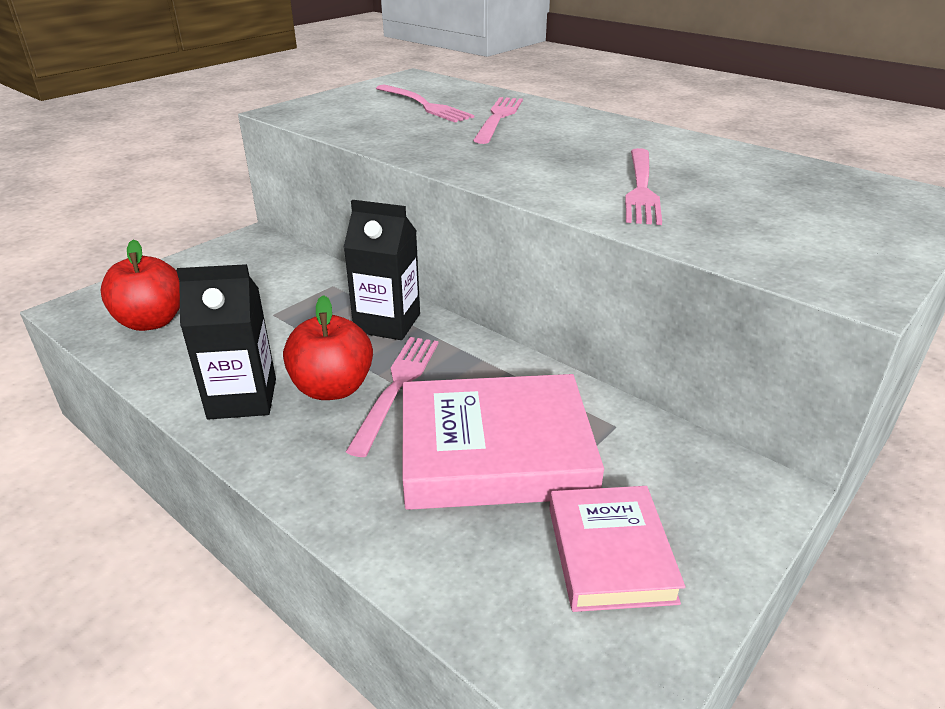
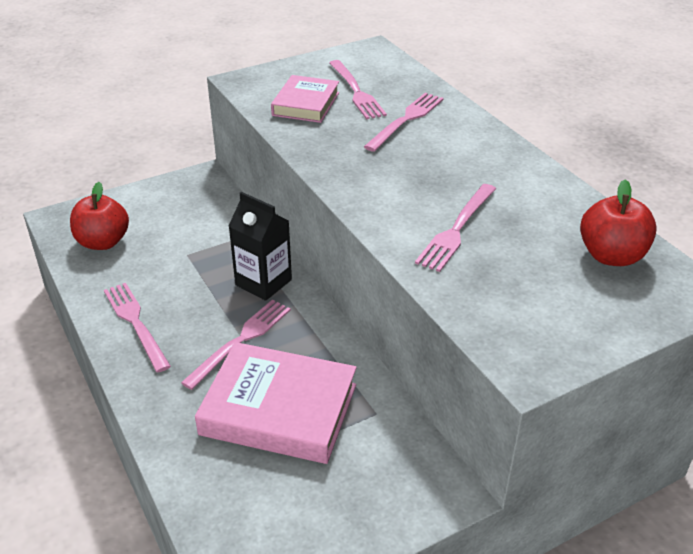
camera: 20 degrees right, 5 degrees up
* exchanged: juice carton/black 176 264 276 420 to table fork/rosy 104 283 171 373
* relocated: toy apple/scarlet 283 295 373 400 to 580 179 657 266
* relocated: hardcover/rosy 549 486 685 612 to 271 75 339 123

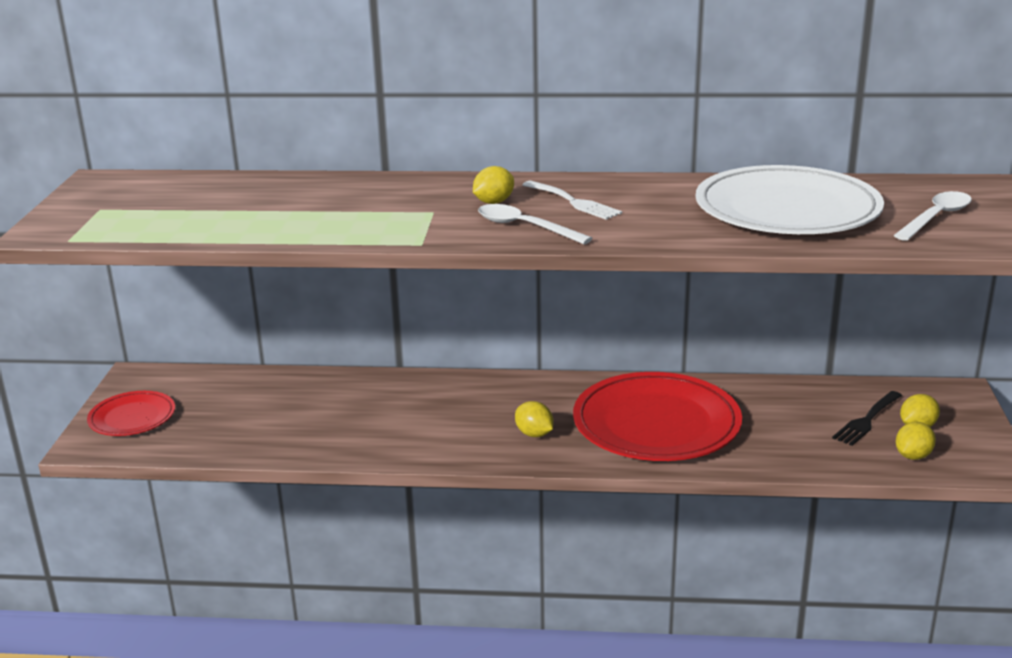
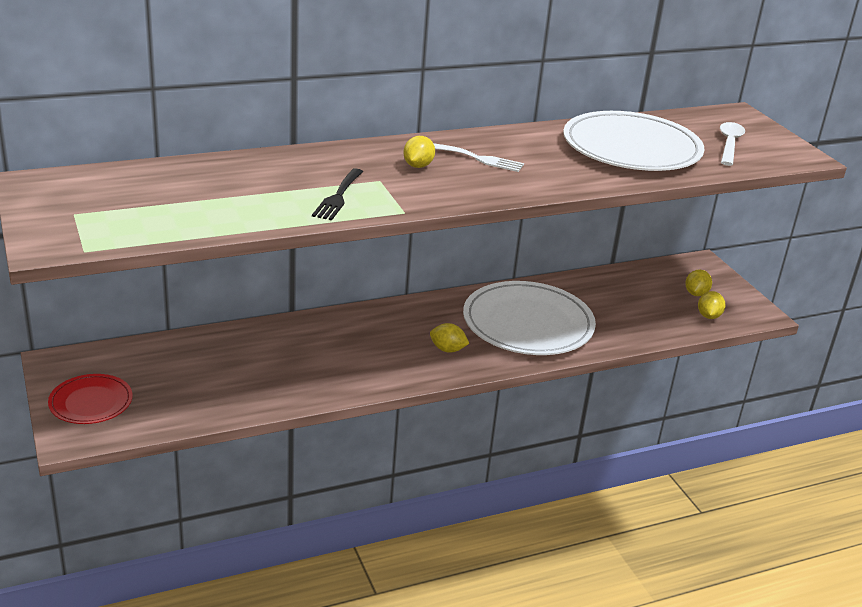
camera: 30 degrees left, 5 degrees up
* missing: tablespoon/white 478 204 592 244
* colour: plate/scarlet 573 372 742 461 to plate/white 463 281 596 355
* relocated: table fork/black 832 391 902 446 to 312 168 363 220

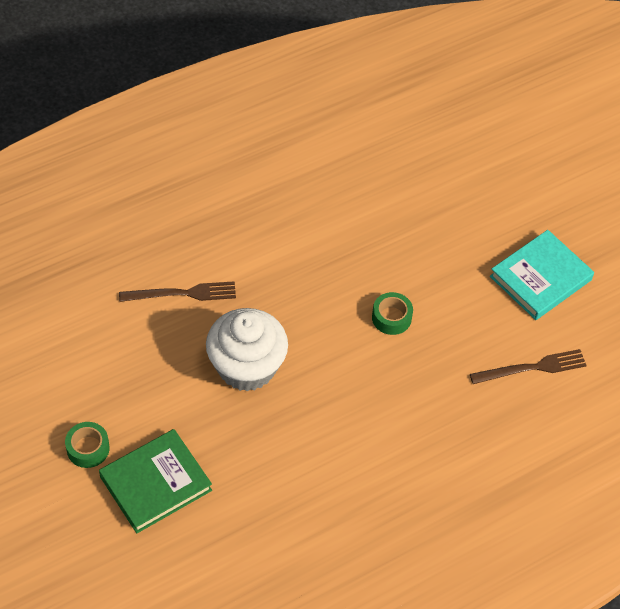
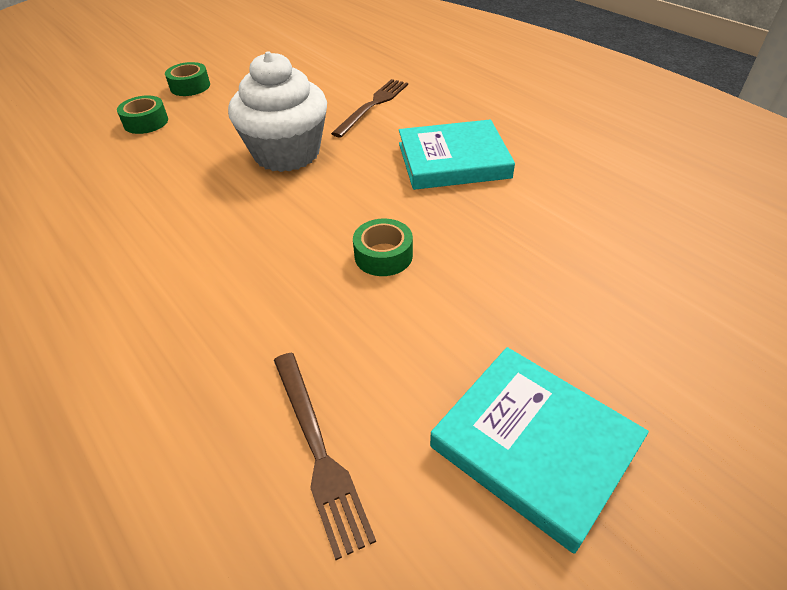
camera: 85 degrees right, 10 degrees down
* spun: table fork/russet 119 281 236 302 = 331 79 408 138 135 degrees counterclockwise
* exchanged: hardcover/leaf-green 99 429 212 533 to roll of tape/leaf-green 117 95 168 134
* appeared: hardcover/teal 399 119 515 190

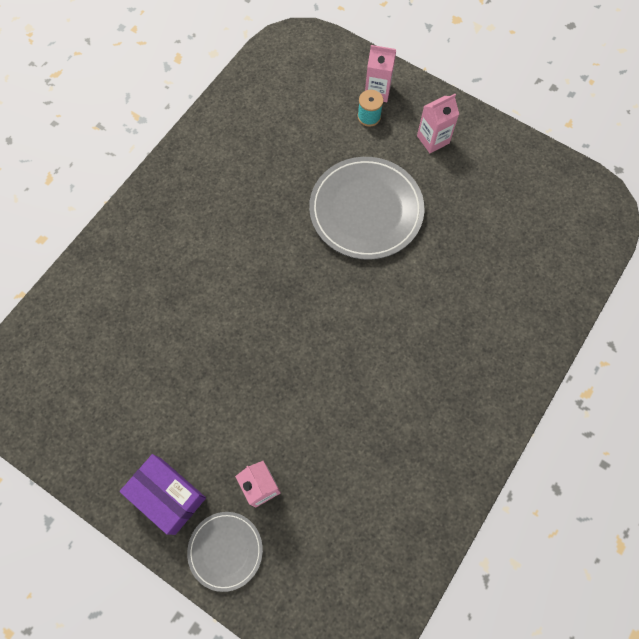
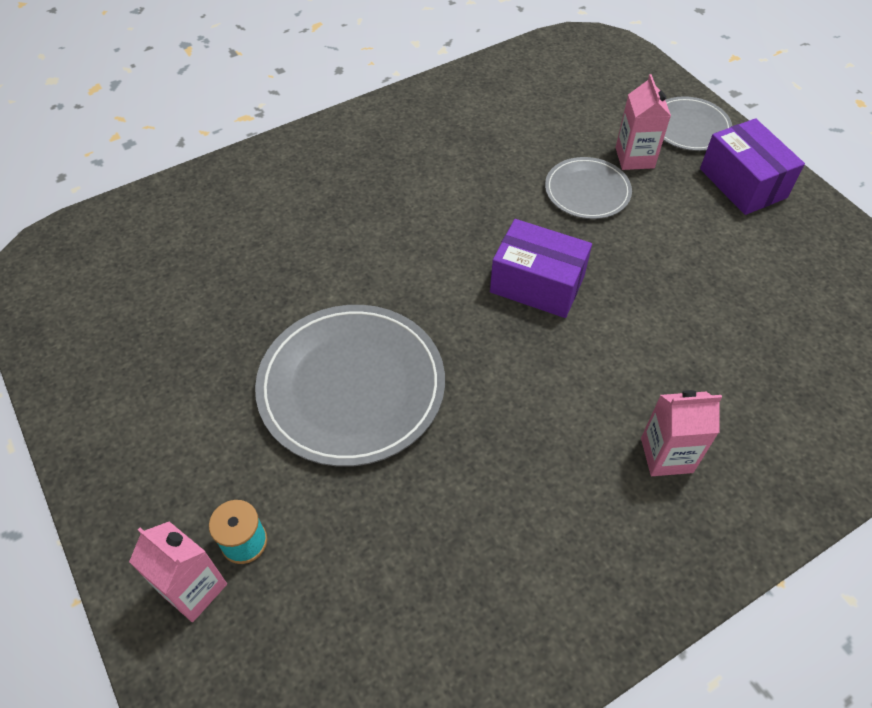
camera: 155 degrees left, 15 degrees down
* relocated: juice carton/rosy 417 94 459 153 to 641 390 722 476
* appeared: plate/gray 545 157 632 219
* appeared: parcel/royal purple 490 219 592 318

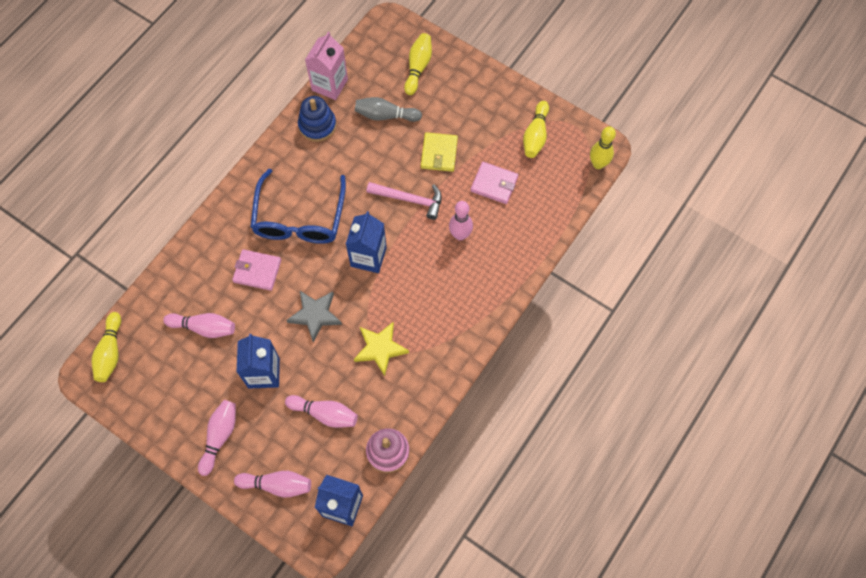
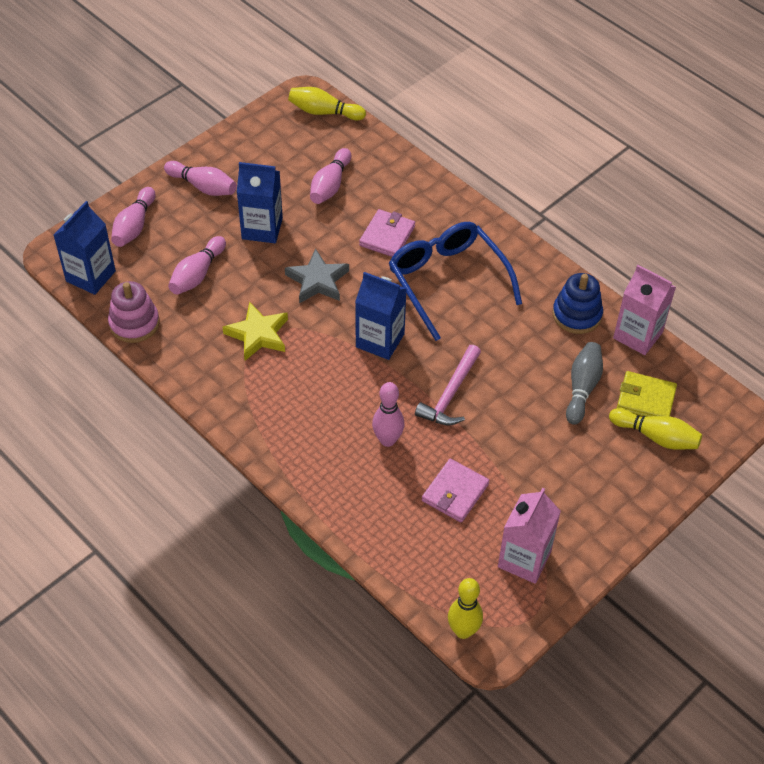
camera: 100 degrees right, 15 degrees down
* exchanged: tenpin/yellow 523 101 549 158 to juice carton/rosy 498 488 561 584
* relocated: wallet/yellow 421 132 458 172 to 617 371 677 417
* spun: glasses/blue 250 169 346 244 = 388 222 522 341 45 degrees clockwise

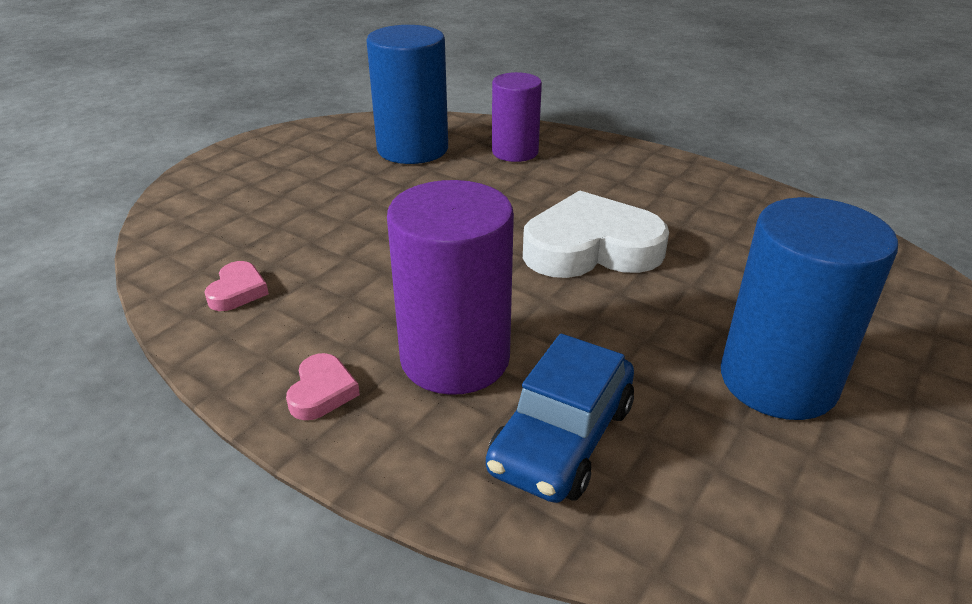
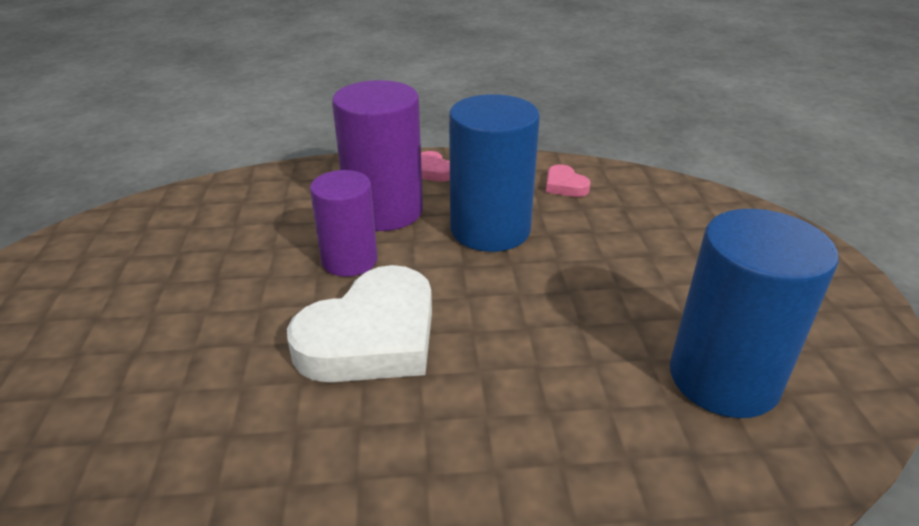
camera: 140 degrees right, 0 degrees up
* relocated: solid cylinder/royal purple 492 72 542 162 to 310 170 378 277
* relocated: solid cylinder/blue 721 197 898 420 to 449 94 540 252
* missing: automobile/blue 486 334 634 503

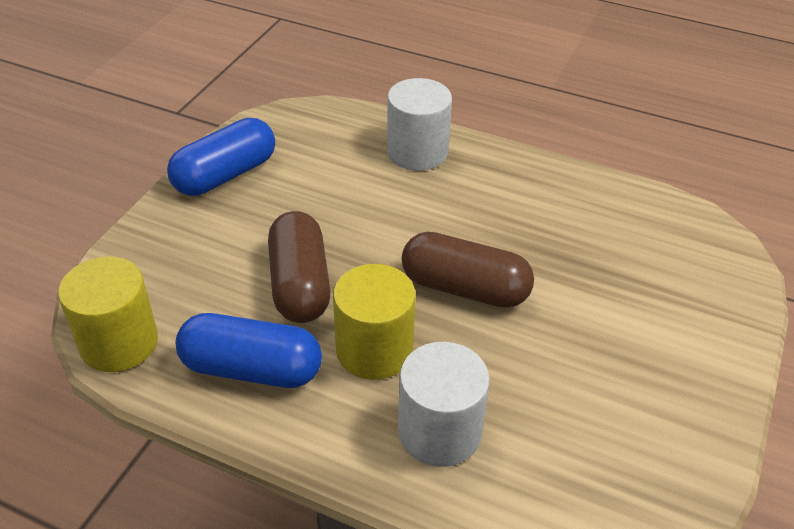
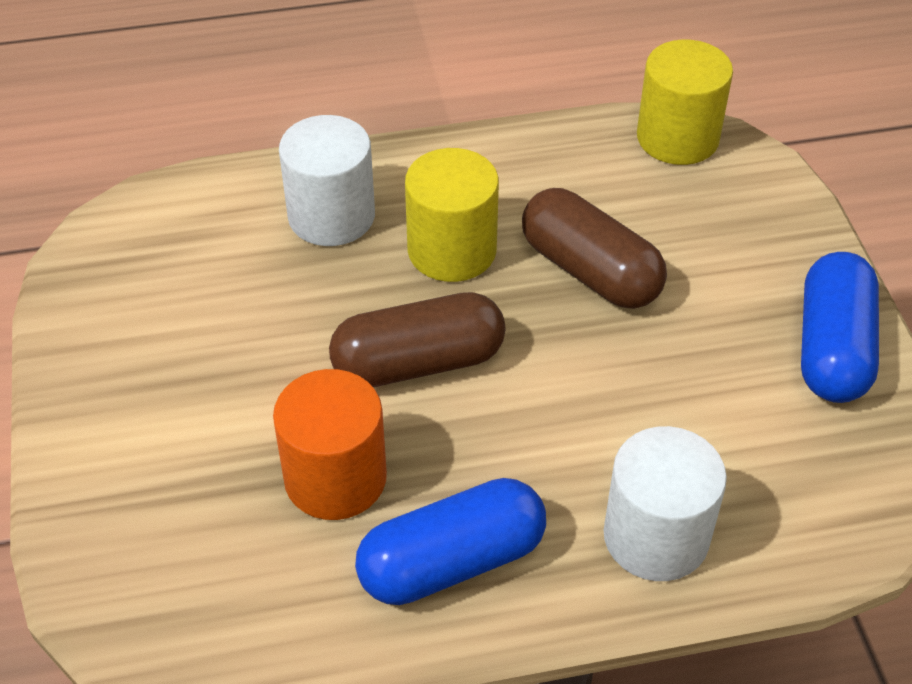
camera: 145 degrees right, 5 degrees up
* relocated: capsule/blue 176 313 322 388 to 355 478 546 605
* appeared: solid cylinder/orange 273 369 387 520

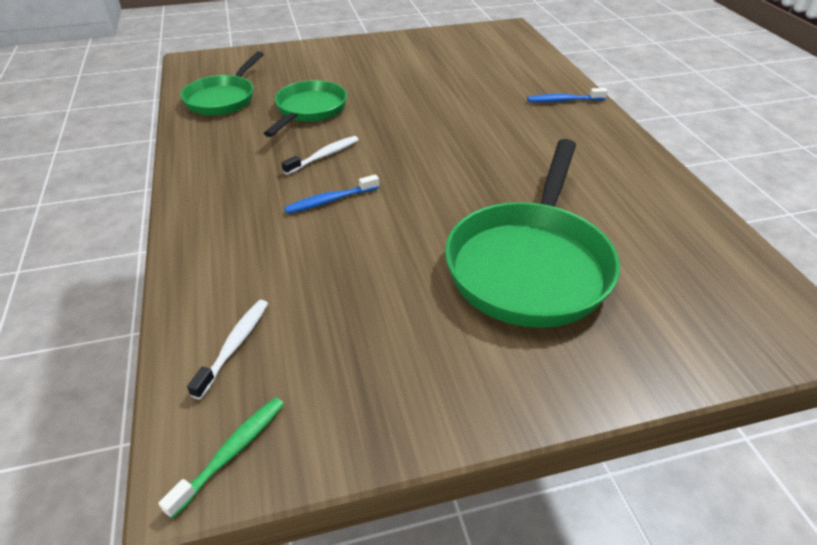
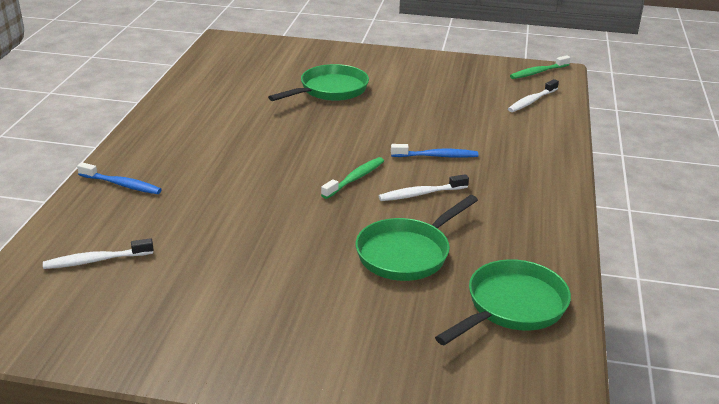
camera: 155 degrees left, 10 degrees down
* size: pan/leaf-green 445 139 620 328 = 268 64 369 101 x0.61
* appeared: toothbrush/leaf-green 321 157 384 199
* appeared: toothbrush/white 43 238 154 269

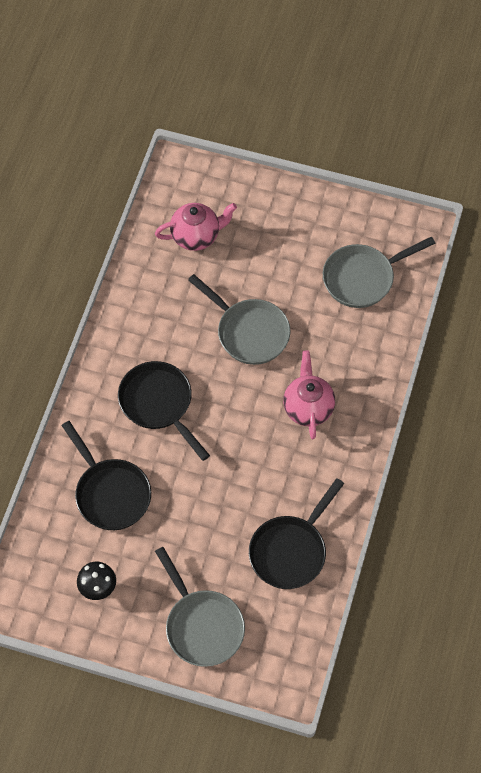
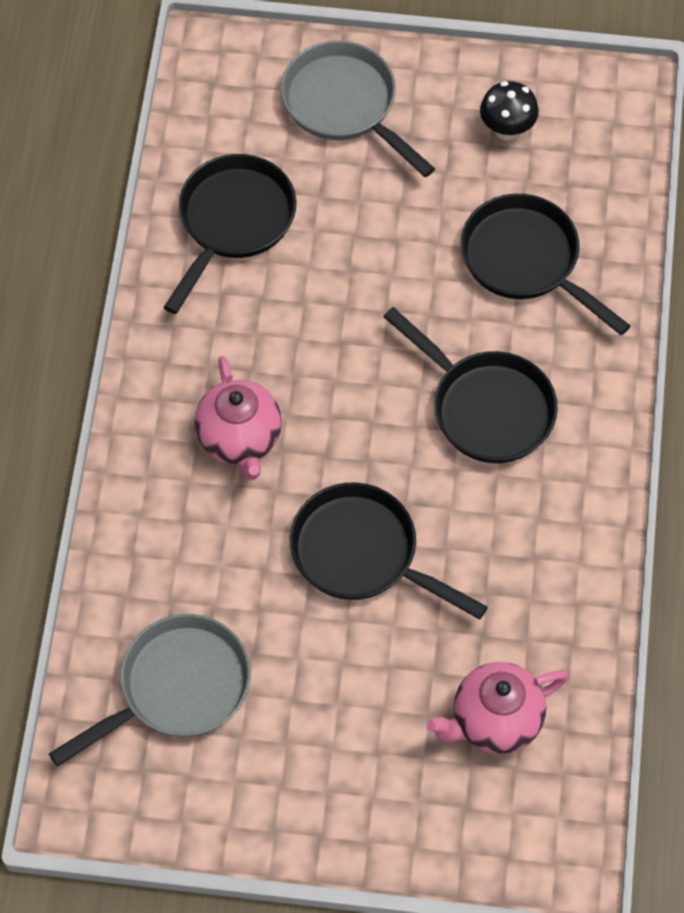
camera: 170 degrees right, 0 degrees up
* colour: pan/gray 188 274 291 365 to pan/black 289 482 488 620

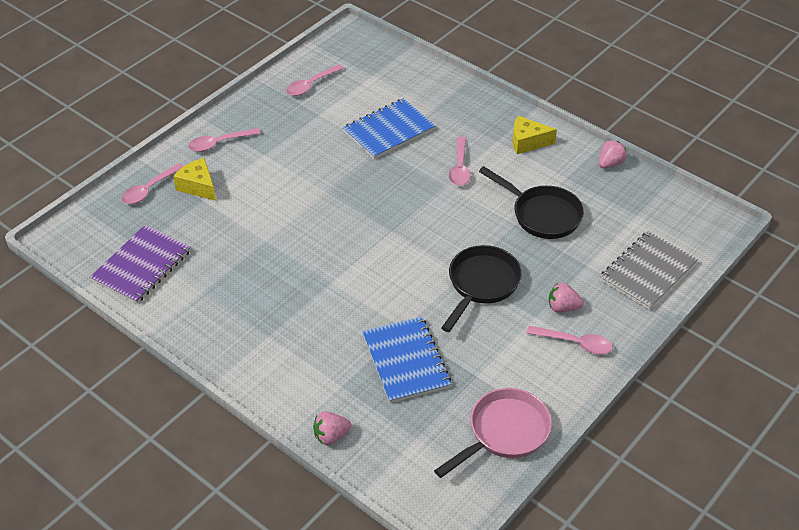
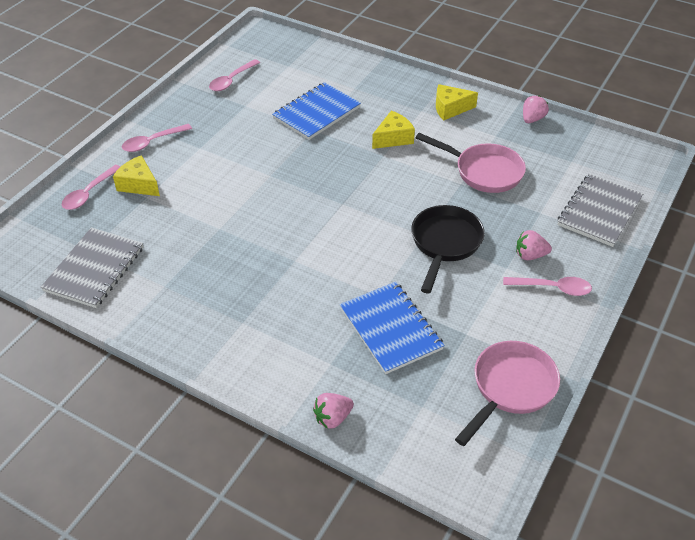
camera: 10 degrees left, 0 degrees up
* exchanged: tablespoon/rosy 449 137 470 186 to cheese/yellow 372 111 415 149
* colour: pan/black 479 166 584 239 to pan/rosy 416 133 526 193
* colour: exercise book/royal purple 90 225 191 304 to exercise book/gray 41 227 143 308

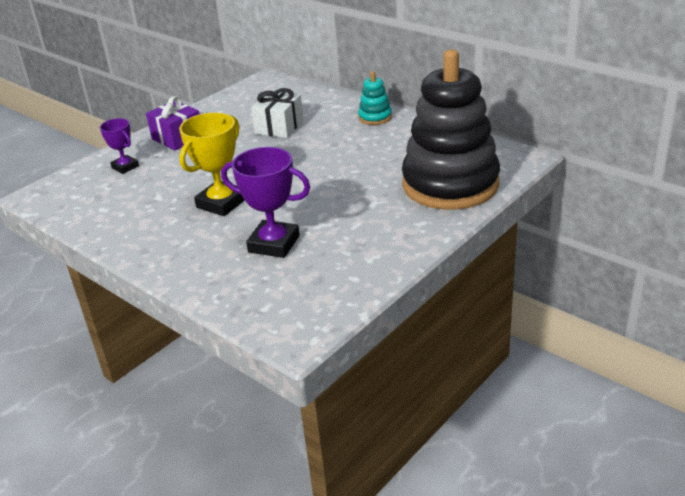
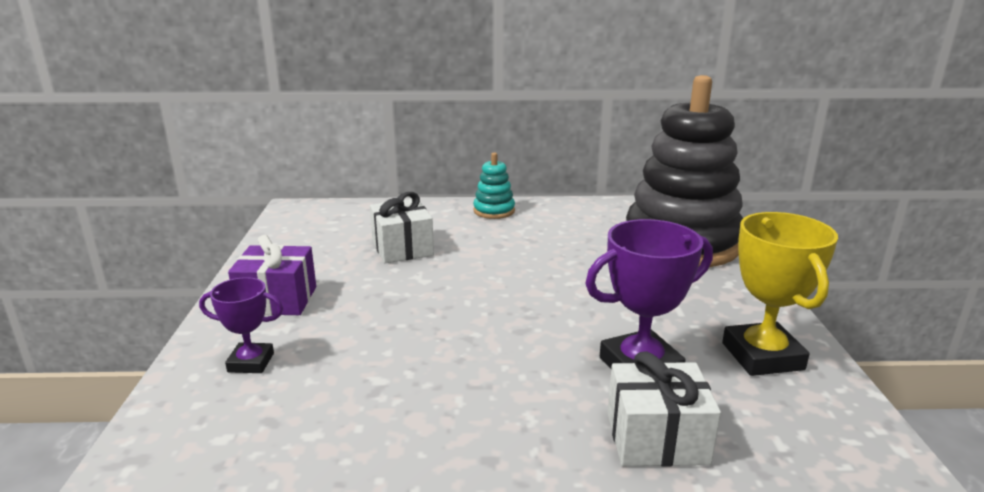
camera: 45 degrees left, 10 degrees down
* relocated: award cup/yellow 179 113 245 216 to 722 212 838 376
* appeared: gift/white 607 351 721 467

